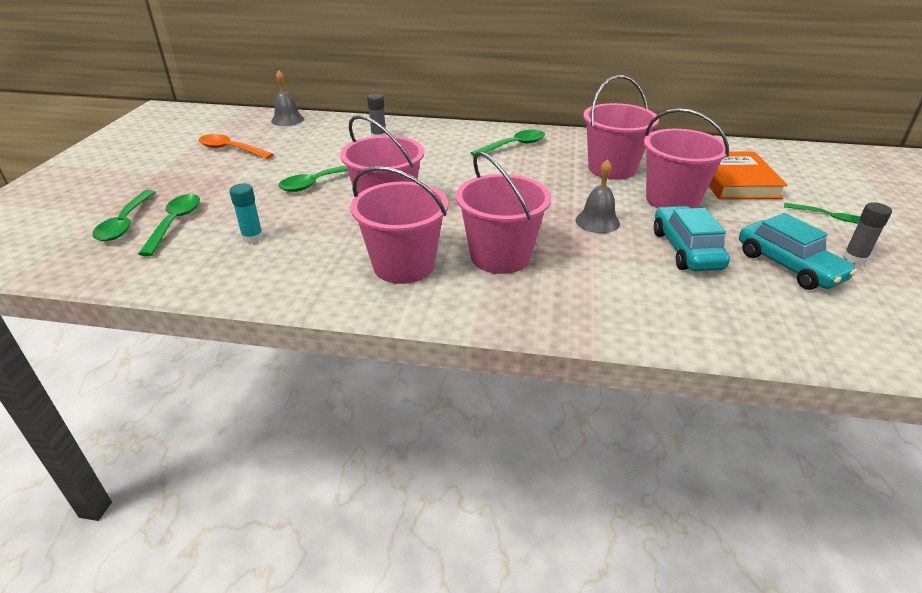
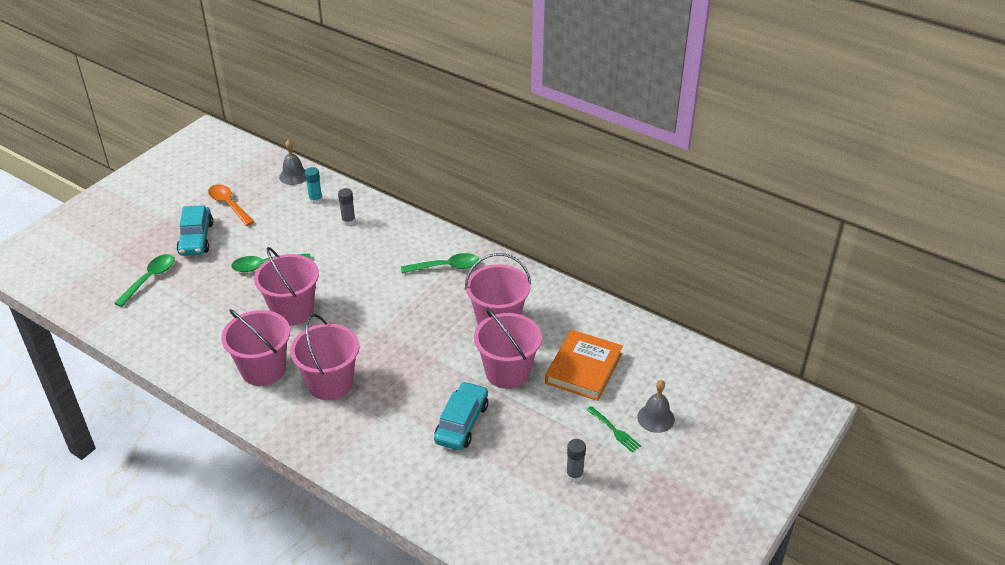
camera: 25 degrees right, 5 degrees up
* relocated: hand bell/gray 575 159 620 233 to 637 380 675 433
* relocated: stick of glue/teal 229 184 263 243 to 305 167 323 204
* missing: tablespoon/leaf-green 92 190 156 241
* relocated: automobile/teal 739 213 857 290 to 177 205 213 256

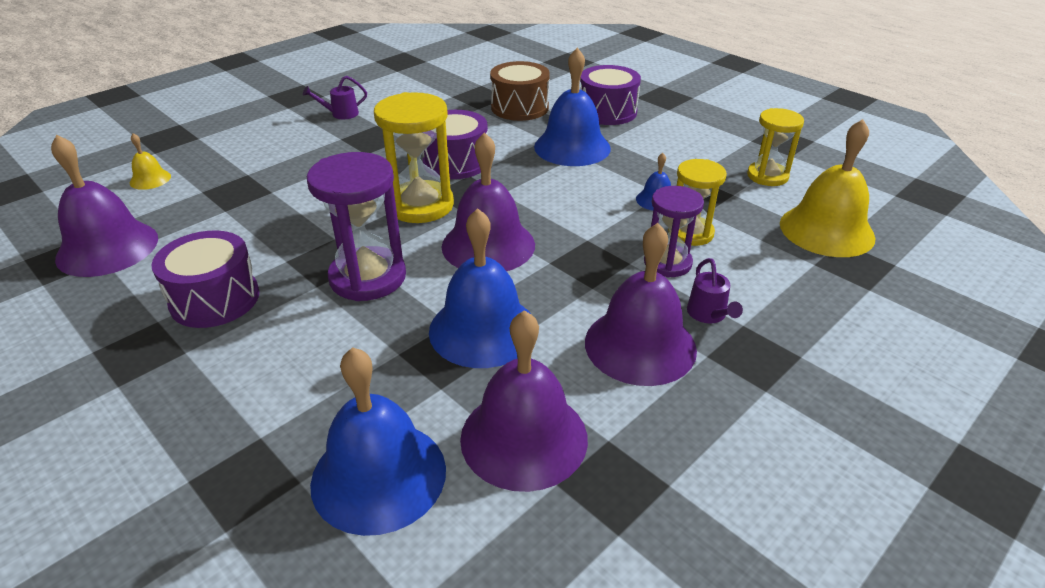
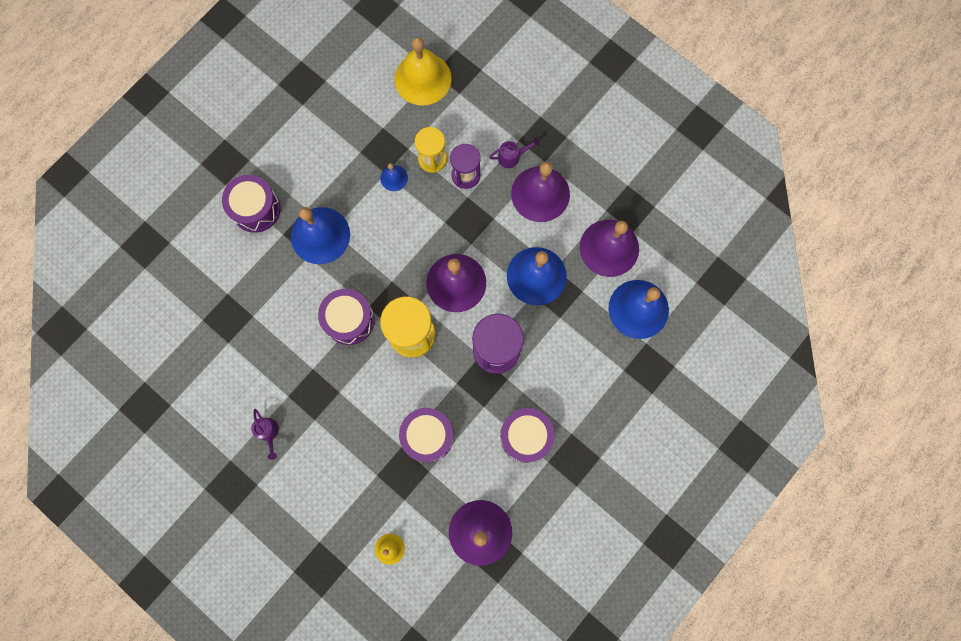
camera: 95 degrees left, 40 degrees up
* missing: snare drum/russet 490 61 550 121
* missing: sandglass/yellow 747 108 804 186
* appeared: snare drum/royal purple 399 408 454 462

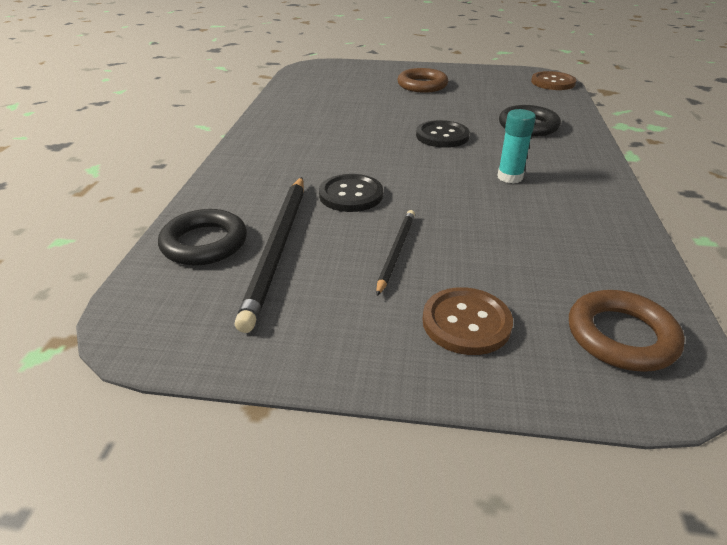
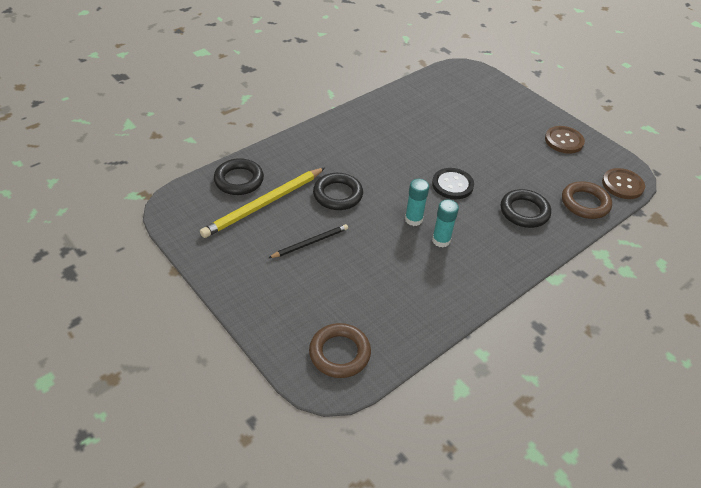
camera: 40 degrees right, 10 degrees up
* relocated: ring/russet 398 68 448 93 to 562 181 612 219
* exchanged: sewing button/black 319 174 383 212 to ring/black 313 173 363 210
* colour: pencil/black 235 177 304 333 to pencil/yellow 200 168 325 238
* relocated: sewing button/russet 422 287 513 355 to 545 126 585 154
* appeared: stick of glue/teal 405 179 429 226

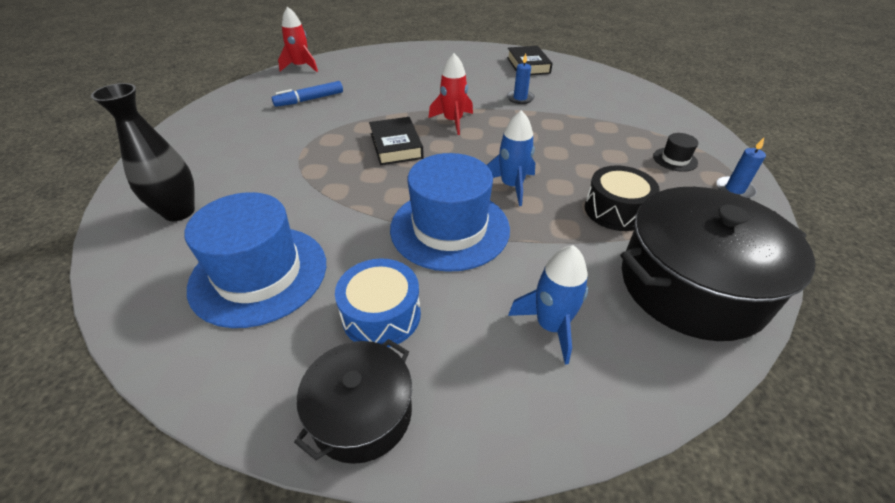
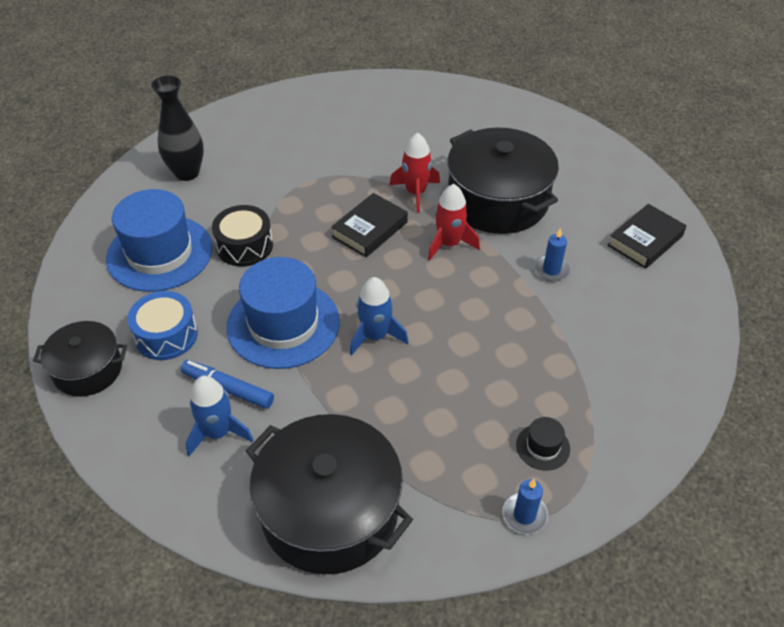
camera: 55 degrees right, 5 degrees up
* relocated: rocket/scarlet 278 6 318 72 to 390 133 440 213
* relocated: felt pen/blue 272 81 343 107 to 181 360 274 409
* relocated: snare drum/black 585 165 660 231 to 212 205 273 267
* appeared: pot/black 447 128 559 234

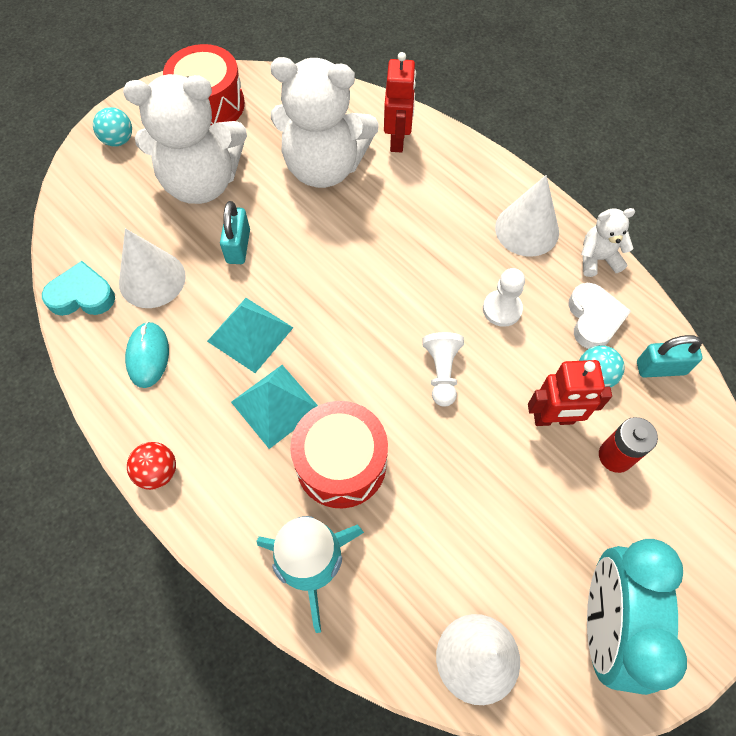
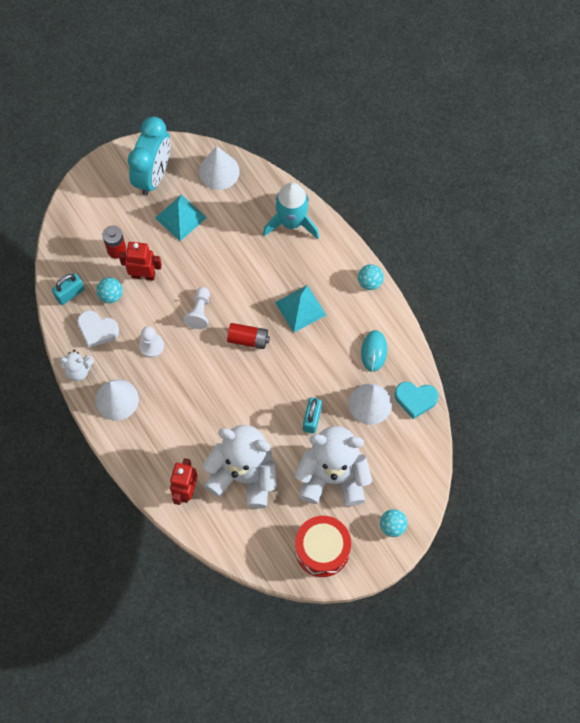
camera: 170 degrees left, 5 degrees up
* spun: love heart/white 568 283 631 349 = 77 310 119 348 75 degrees counterclockwise
* relocated: pyramid/teal 207 298 294 373 to 155 194 207 241
* spun: lock/teal 637 335 703 378 = 52 273 85 305 45 degrees counterclockwise
* missing: snare drum/scarlet 290 401 388 508
* colour: play ball/scarlet 127 442 176 490 to play ball/teal 358 264 384 290
* appeared: AA battery/scarlet 227 323 270 349

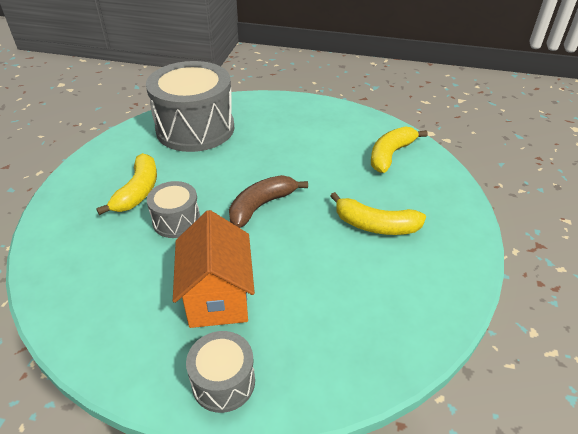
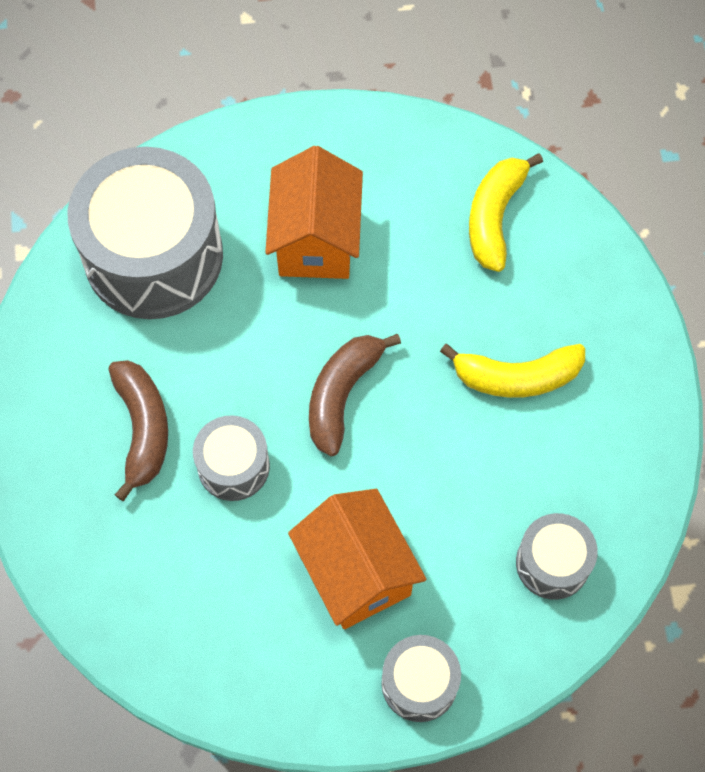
camera: 20 degrees left, 25 degrees up
* colour: banana/yellow 96 153 157 215 to banana/russet 108 360 168 501
* appeared: house/orange 265 146 363 279
* appeared: snare drum/gray 516 513 598 600

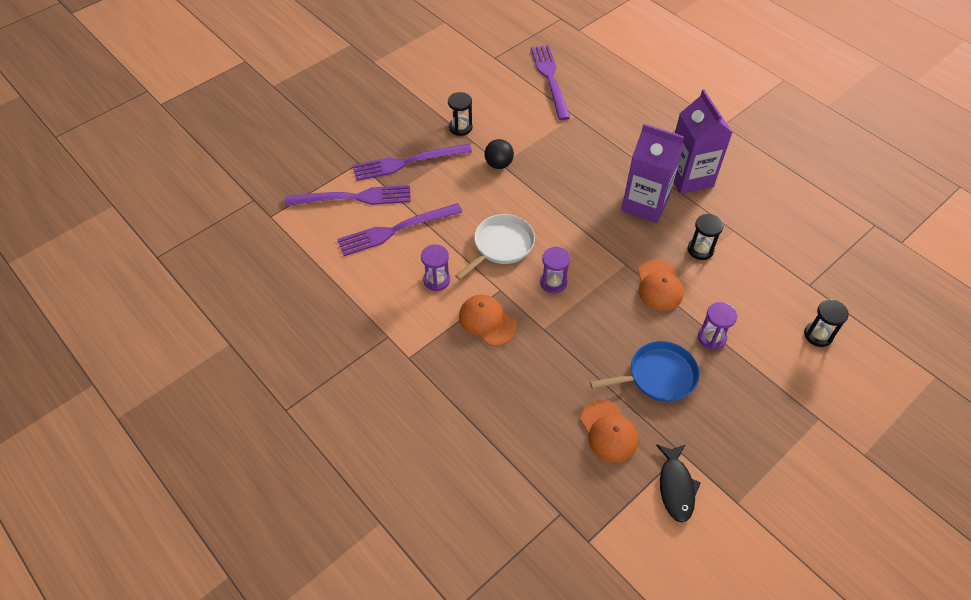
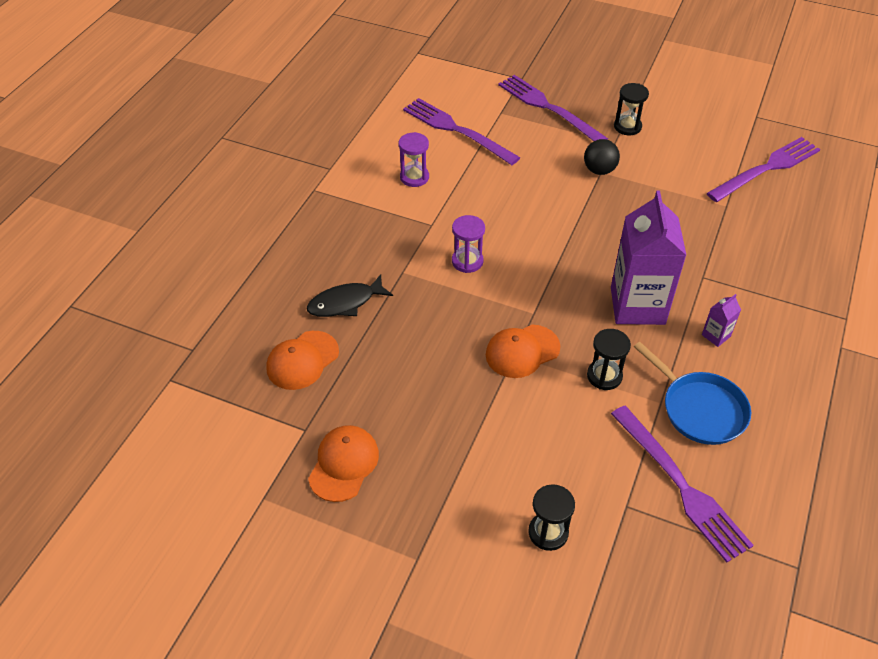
camera: 65 degrees right, 5 degrees down
* size: juice carton/royal purple 674 90 733 194 = 702 294 741 347 x0.41
* relocated: table fork/royal purple 285 185 411 206 to 611 406 754 563
* missing: pan/white 455 214 535 280
* relocated: peaked cap/orange 459 295 517 346 to 308 425 379 502
* missing: sandglass/royal purple 698 302 737 350
* relocated: pan/blue 590 341 699 402 to 634 342 751 445
* relocated: toy fish/black 656 444 701 522 to 307 274 393 317

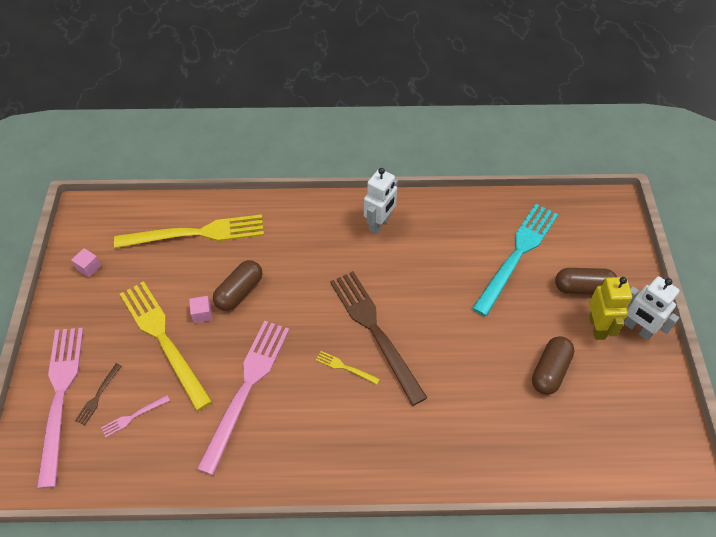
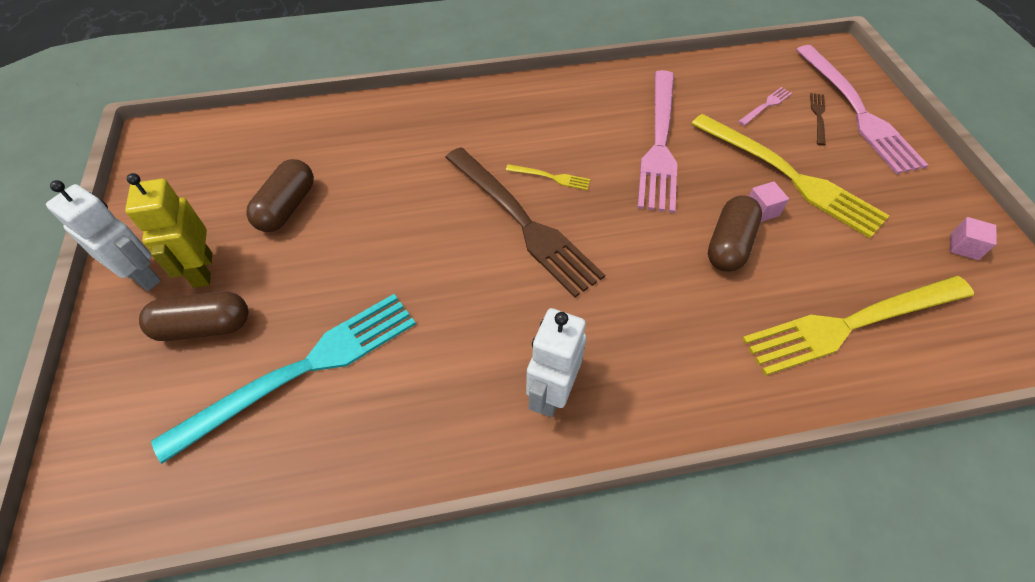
camera: 170 degrees right, 0 degrees up
* spun: table fork/teal 472 204 558 316 = 151 294 416 464 150 degrees counterclockwise

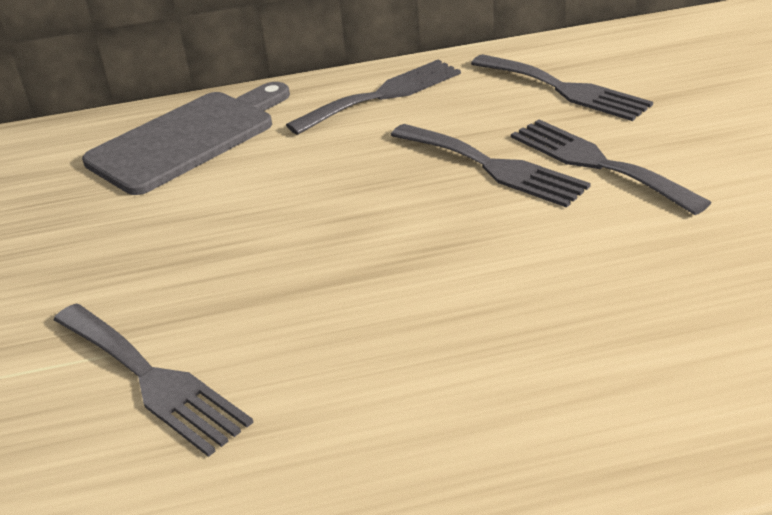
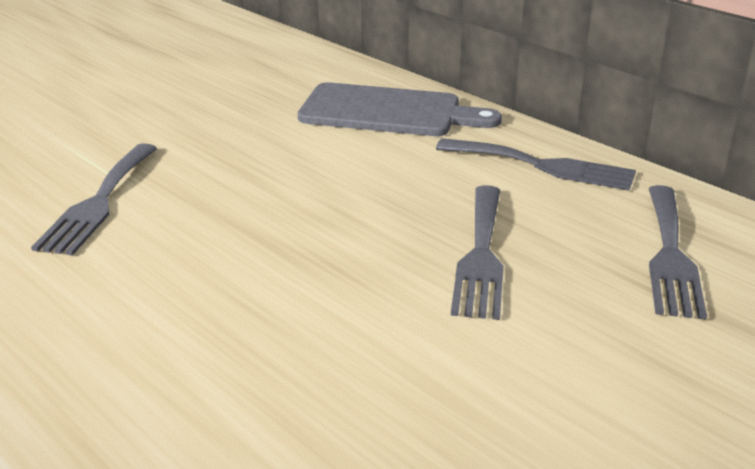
camera: 55 degrees right, 5 degrees down
* missing: table fork/gray 511 119 712 215

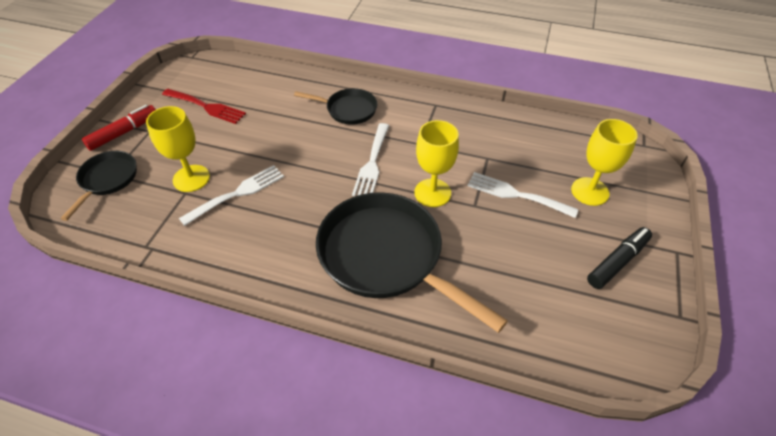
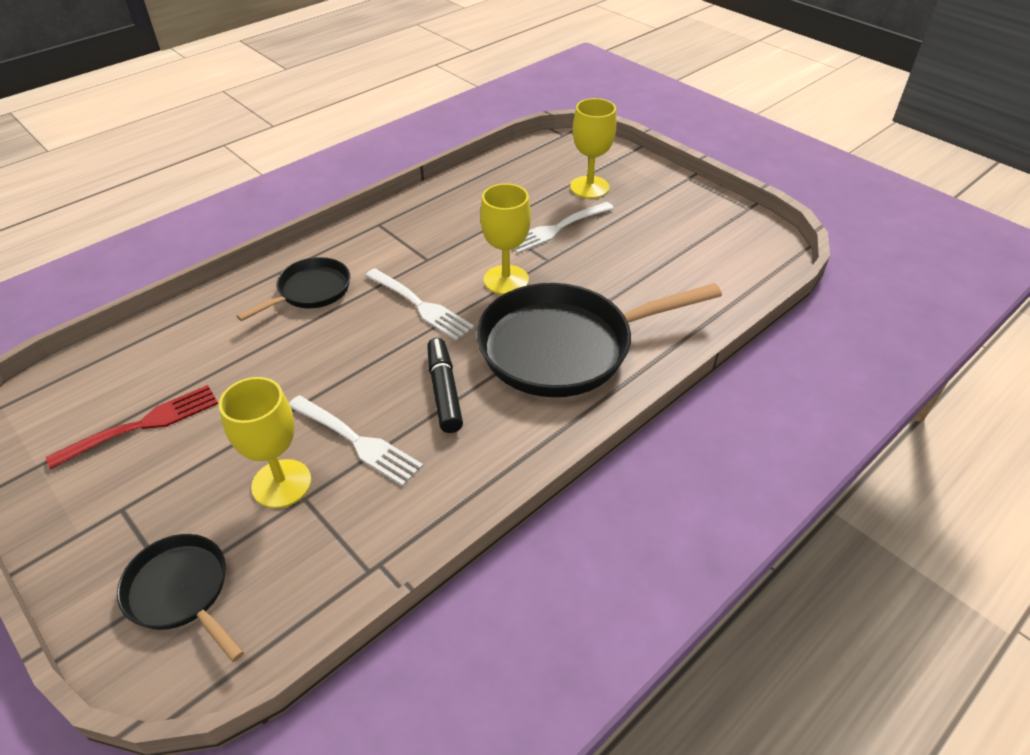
camera: 60 degrees left, 5 degrees down
* missing: felt pen/scarlet 82 105 156 151
* spun: table fork/white 179 165 284 226 = 289 395 423 486 135 degrees clockwise
* relocated: felt pen/black 587 227 652 289 to 427 338 463 433

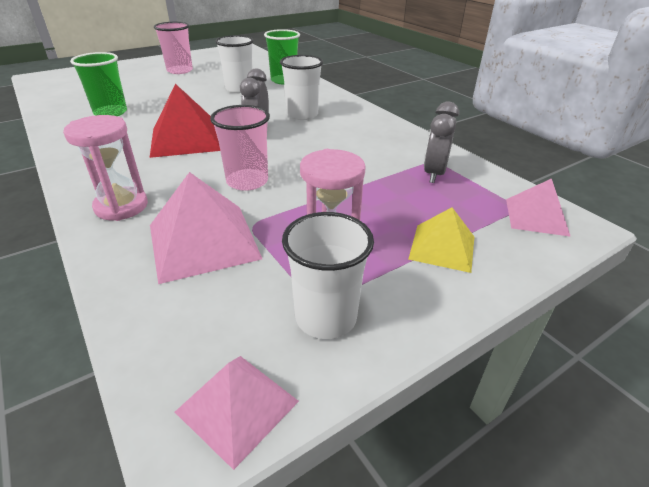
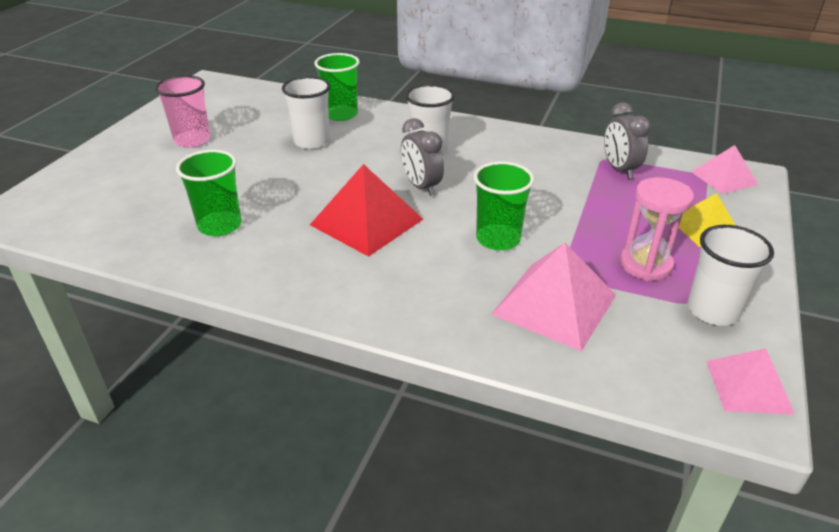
camera: 35 degrees left, 0 degrees up
* colour: cup/rosy 210 105 270 191 to cup/leaf-green 474 161 534 250
* missing: sandglass/rosy 63 115 148 221

